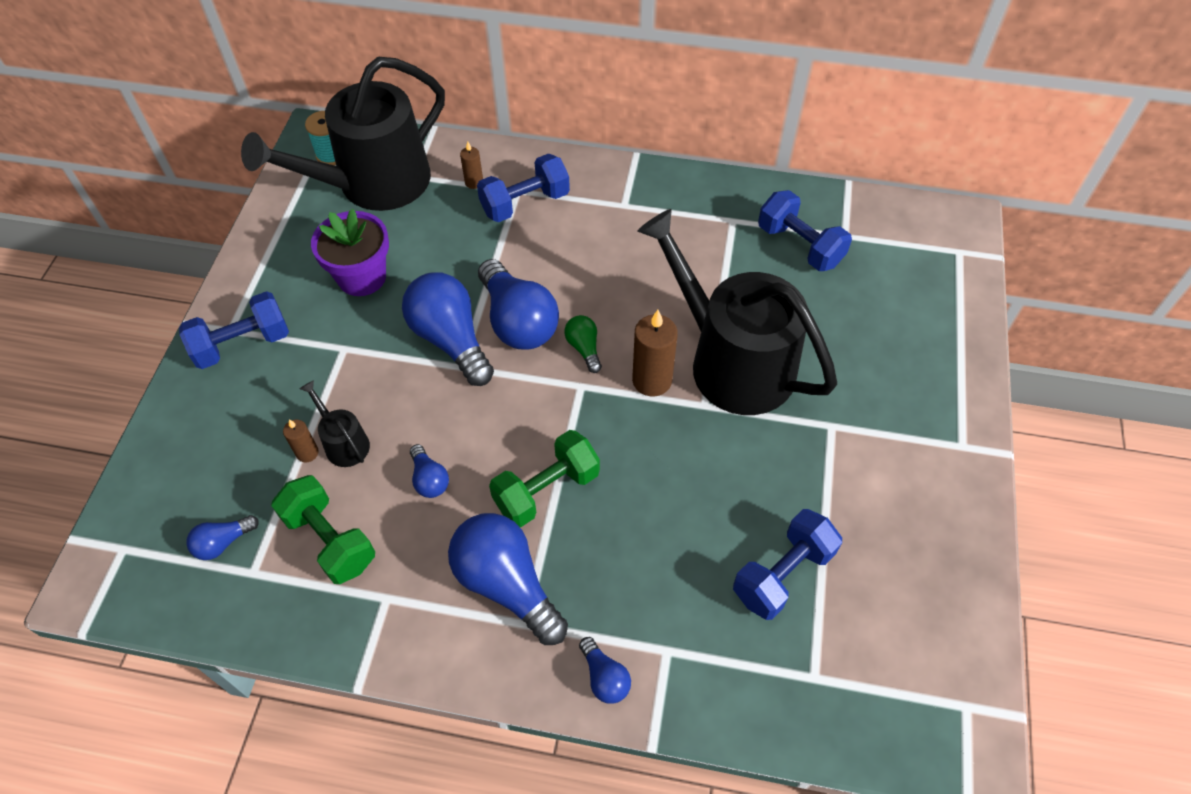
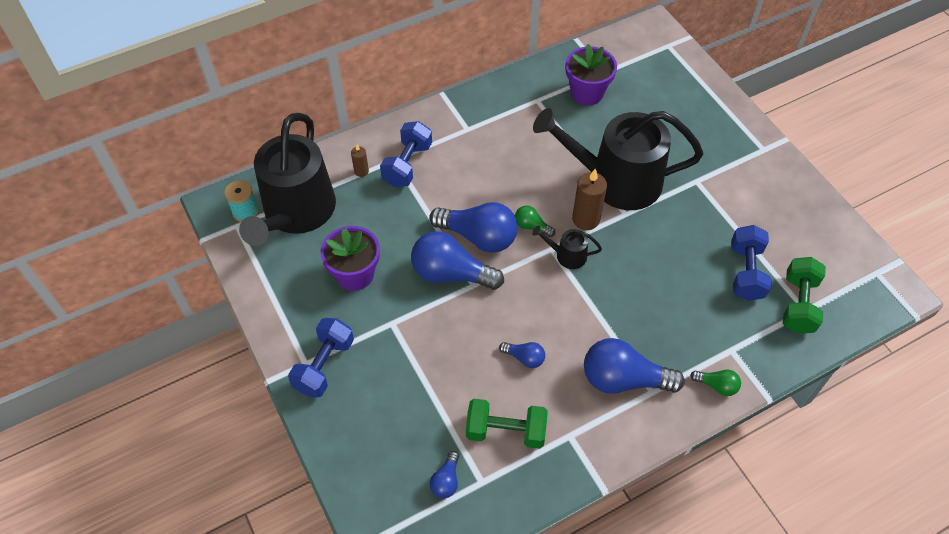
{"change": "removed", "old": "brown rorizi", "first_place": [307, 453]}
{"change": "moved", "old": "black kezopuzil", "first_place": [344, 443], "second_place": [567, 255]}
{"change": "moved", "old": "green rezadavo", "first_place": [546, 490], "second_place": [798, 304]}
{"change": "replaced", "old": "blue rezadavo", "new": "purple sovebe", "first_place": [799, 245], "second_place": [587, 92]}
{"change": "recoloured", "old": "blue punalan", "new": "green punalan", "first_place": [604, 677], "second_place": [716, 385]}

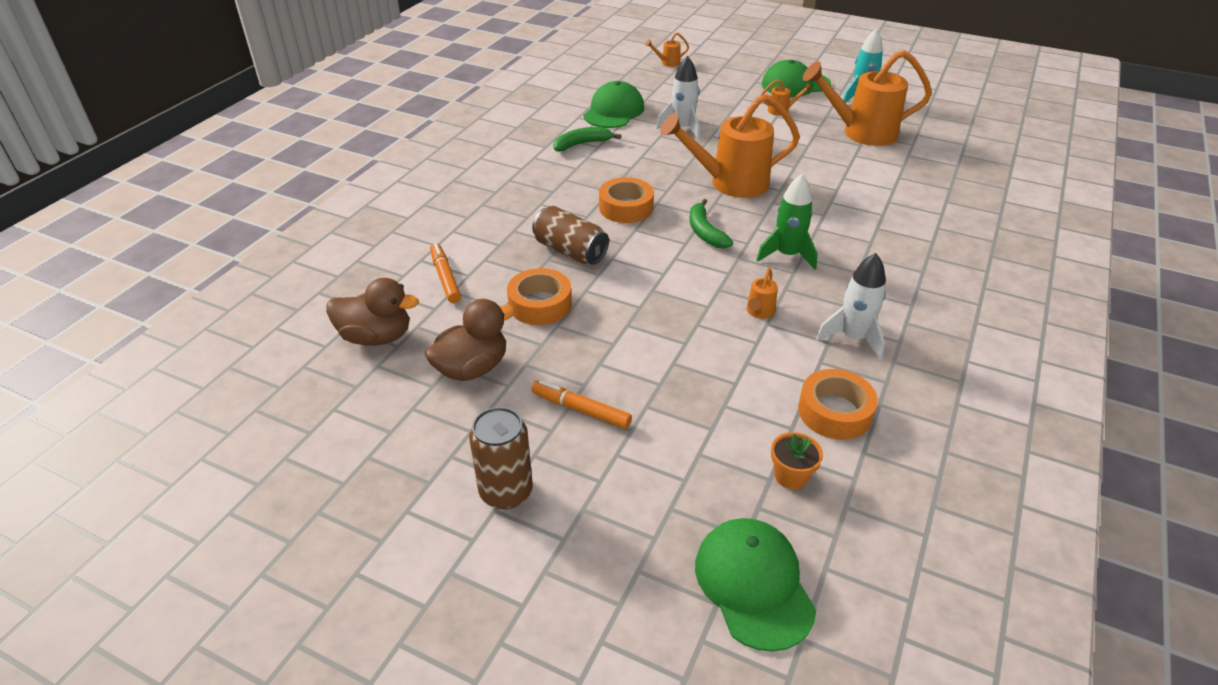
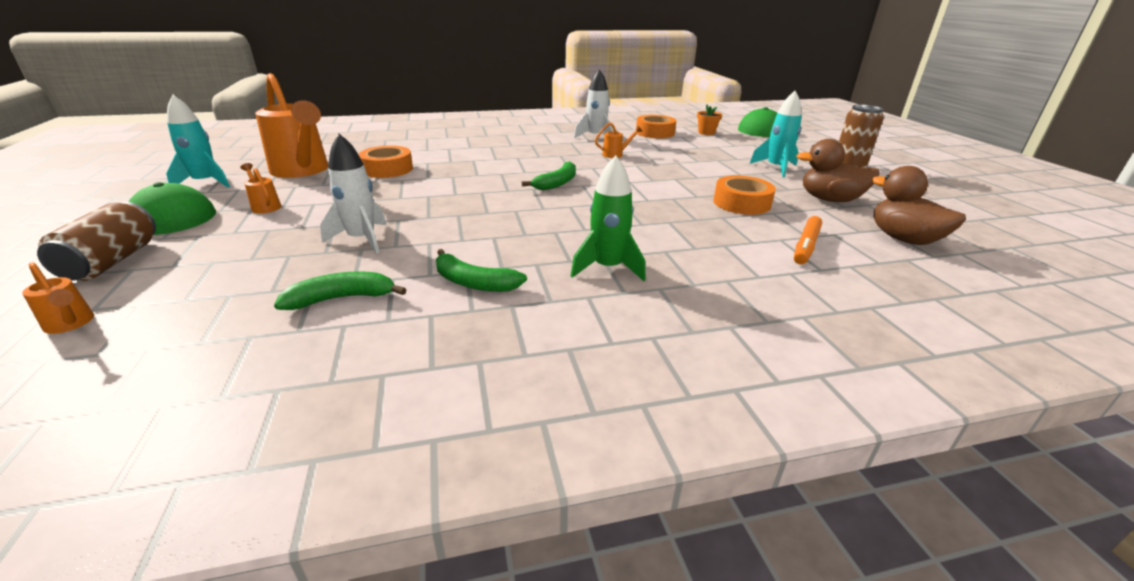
{"change": "removed", "old": "orange kezopuzil", "first_place": [730, 183]}
{"change": "moved", "old": "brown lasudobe", "first_place": [570, 251], "second_place": [112, 261]}
{"change": "moved", "old": "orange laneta", "first_place": [626, 207], "second_place": [387, 169]}
{"change": "moved", "old": "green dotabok", "first_place": [787, 255], "second_place": [607, 268]}
{"change": "replaced", "old": "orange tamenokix", "new": "turquoise dotabok", "first_place": [581, 410], "second_place": [776, 168]}
{"change": "replaced", "old": "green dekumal", "new": "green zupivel", "first_place": [614, 111], "second_place": [342, 298]}

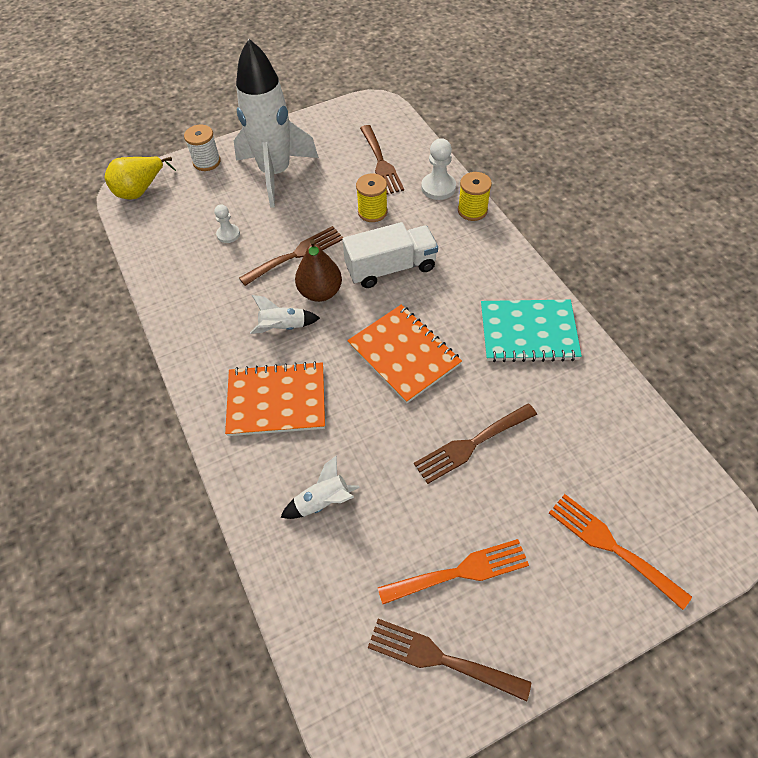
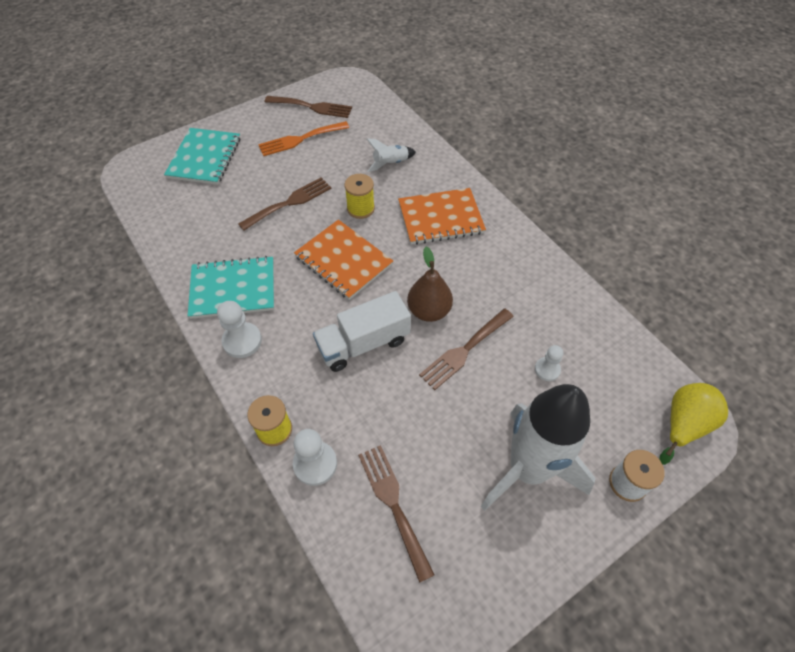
{"change": "removed", "old": "white dotabok", "first_place": [283, 327]}
{"change": "added", "new": "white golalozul", "second_place": [242, 341]}
{"change": "moved", "old": "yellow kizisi", "first_place": [372, 212], "second_place": [360, 208]}
{"change": "replaced", "old": "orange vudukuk", "new": "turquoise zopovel", "first_place": [611, 546], "second_place": [204, 158]}

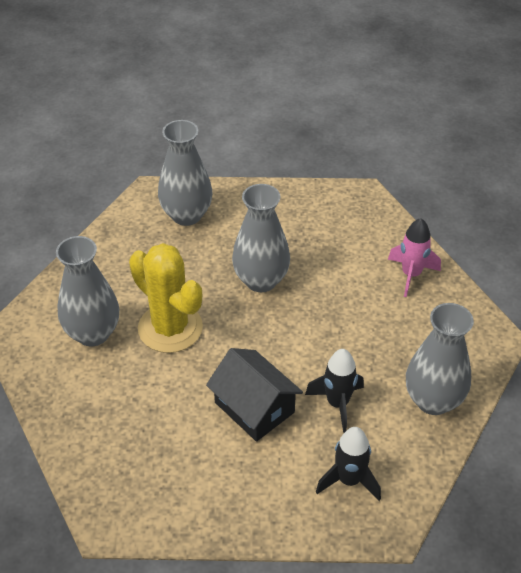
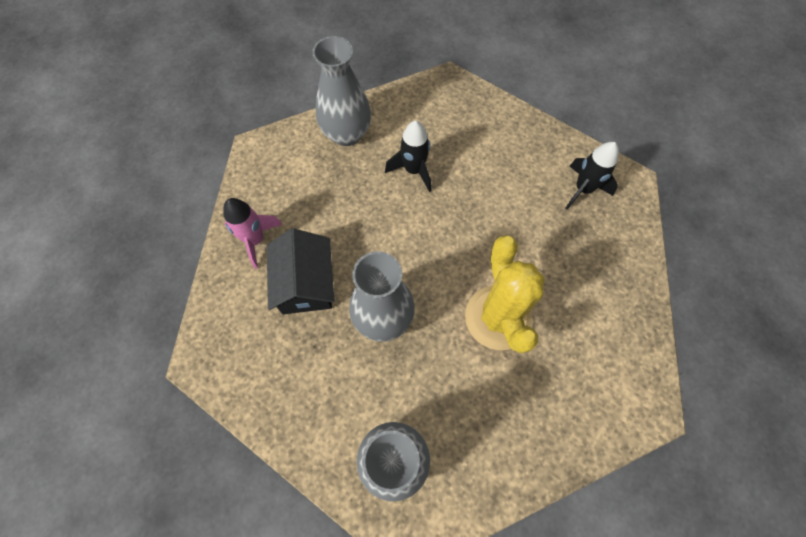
{"change": "removed", "old": "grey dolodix", "first_place": [93, 333]}
{"change": "moved", "old": "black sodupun", "first_place": [254, 407], "second_place": [305, 283]}
{"change": "moved", "old": "black dotabok", "first_place": [349, 480], "second_place": [583, 189]}

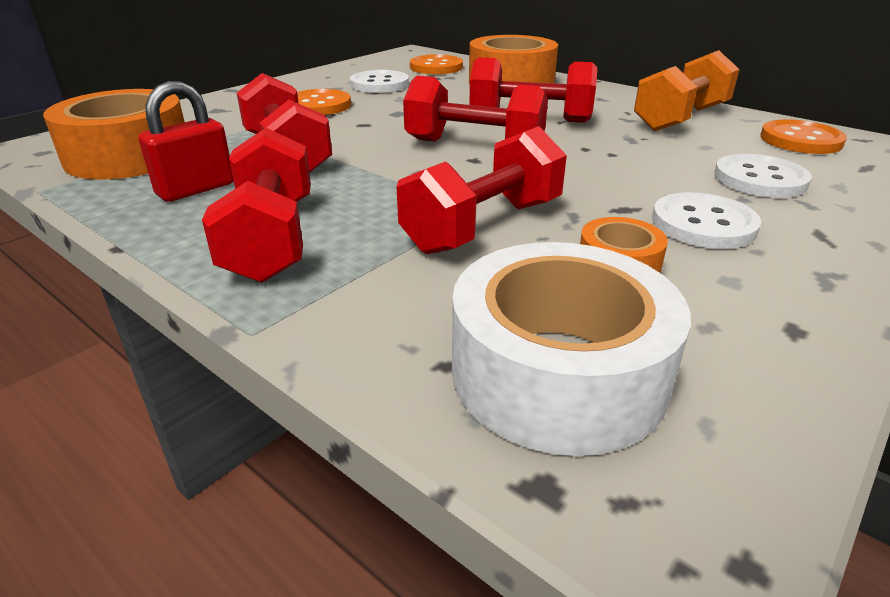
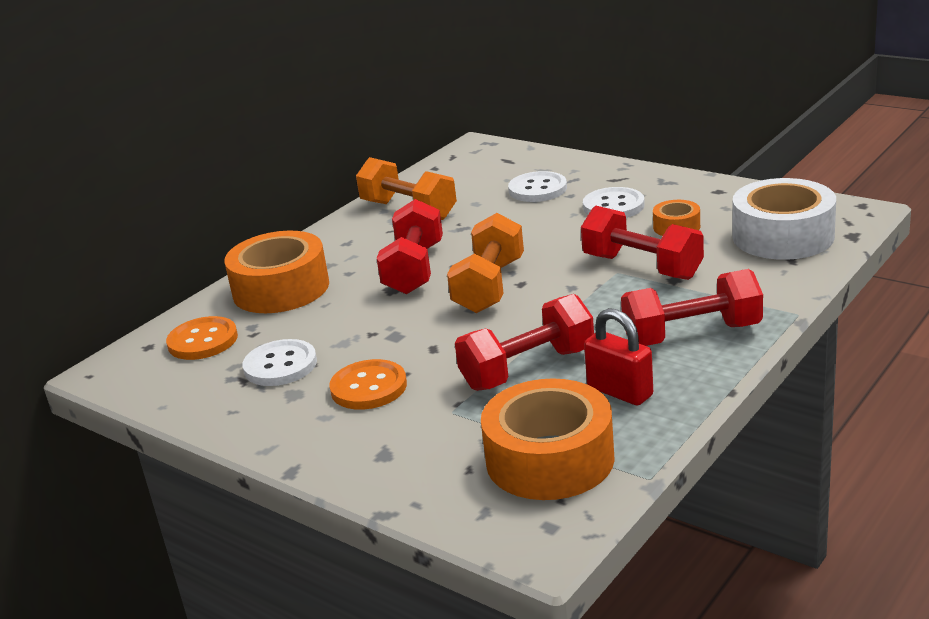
{"change": "removed", "old": "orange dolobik", "first_place": [800, 140]}
{"change": "recoloured", "old": "red rezadavo", "new": "orange rezadavo", "first_place": [474, 146], "second_place": [489, 286]}

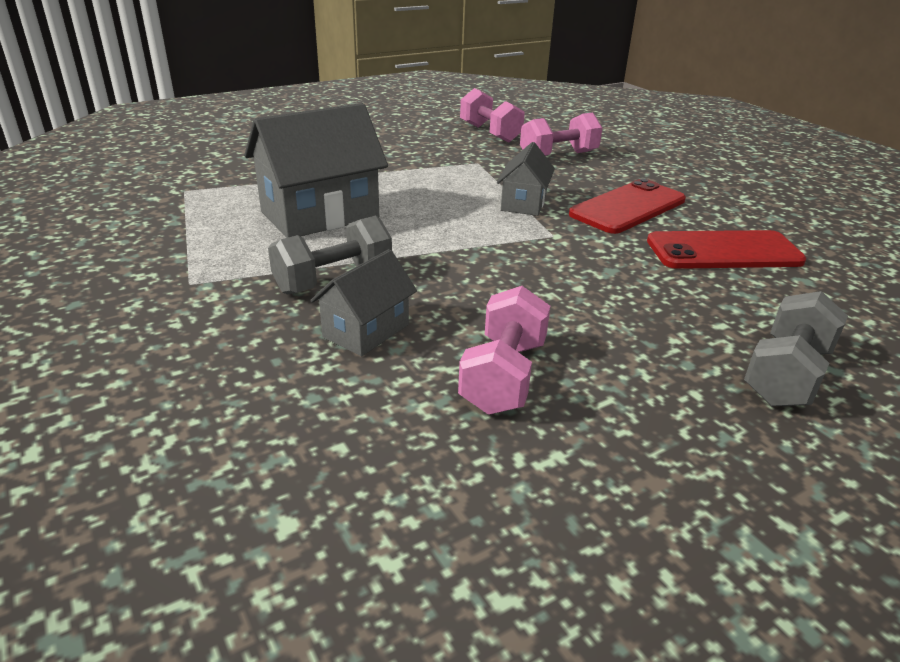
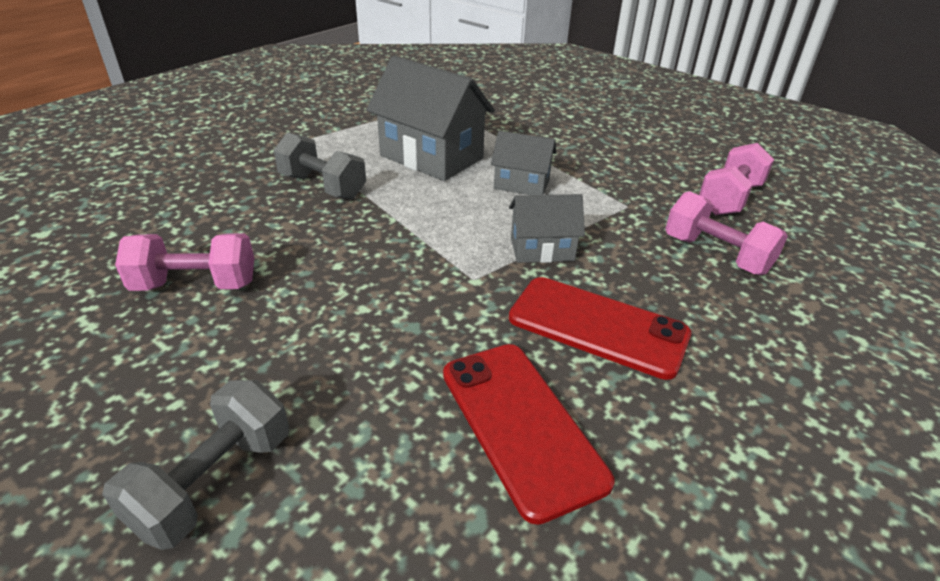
{"change": "moved", "old": "grey sodupun", "first_place": [366, 331], "second_place": [521, 184]}
{"change": "turned", "old": "grey rezadavo", "first_place": [786, 375], "second_place": [214, 482], "degrees": -75}

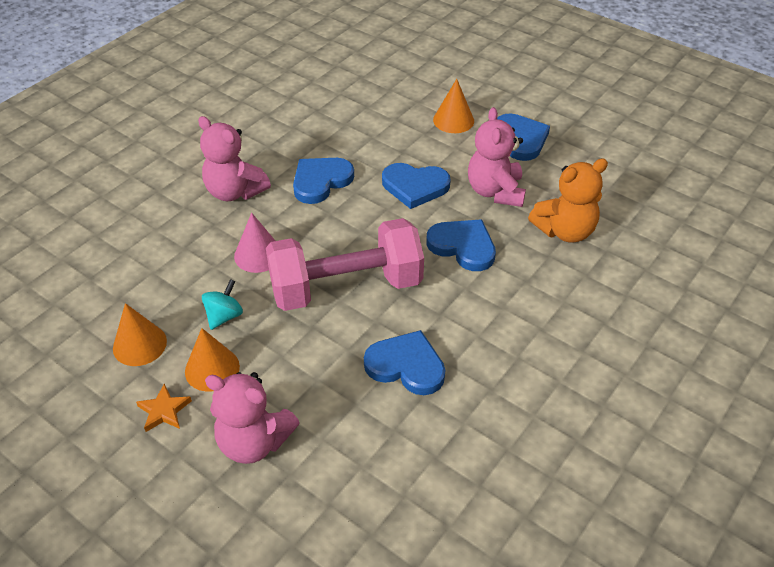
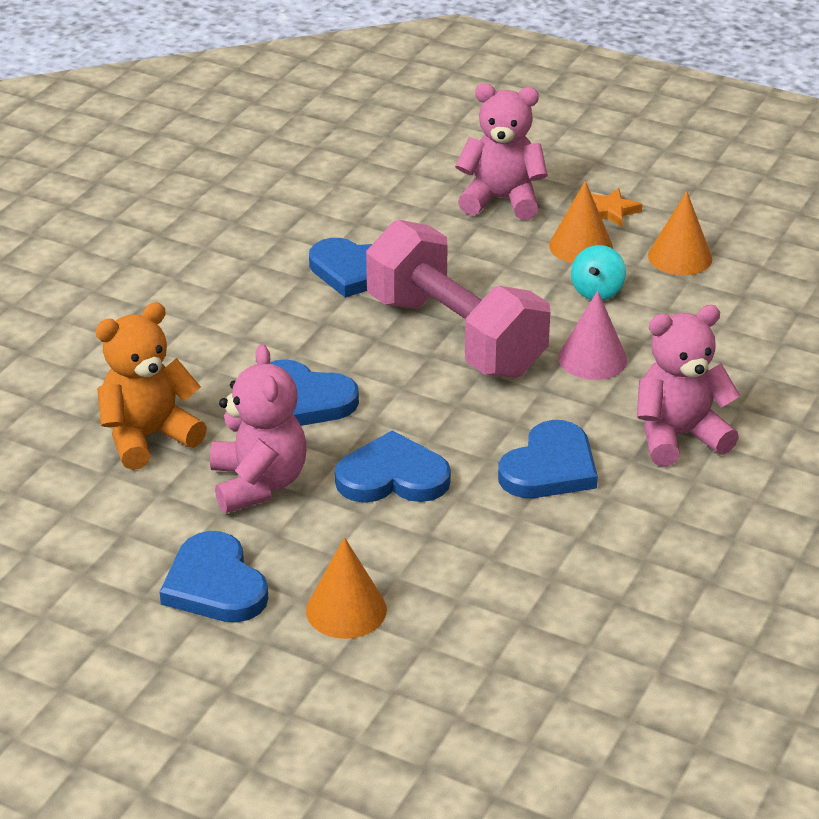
{"change": "turned", "old": "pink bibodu", "first_place": [235, 191], "second_place": [678, 436], "degrees": -45}
{"change": "turned", "old": "pink rezadavo", "first_place": [346, 287], "second_place": [455, 336], "degrees": 75}

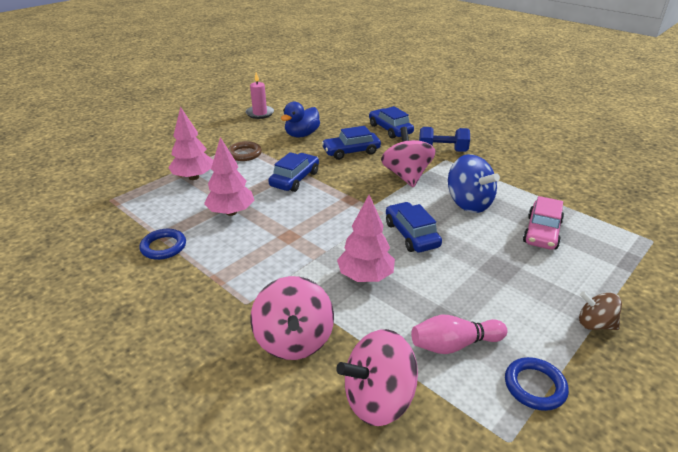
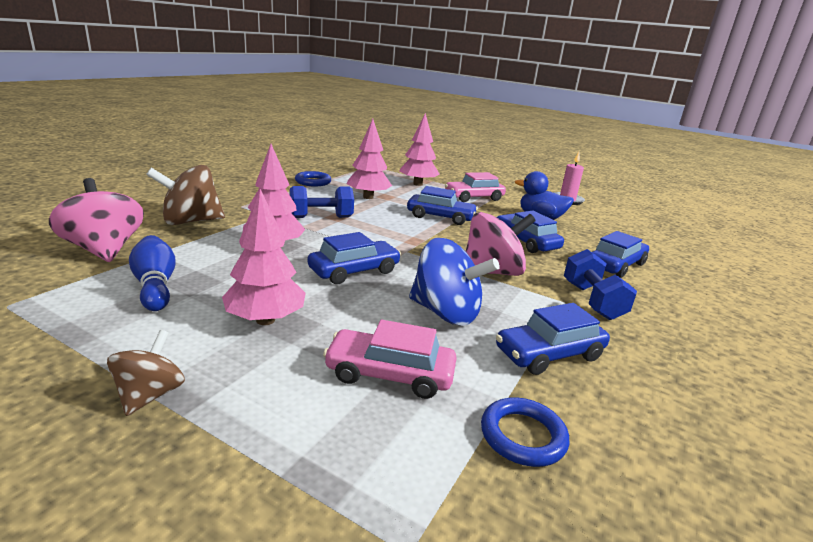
{"change": "added", "new": "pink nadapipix", "second_place": [265, 320]}
{"change": "added", "new": "blue rezadavo", "second_place": [321, 217]}
{"change": "added", "new": "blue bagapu", "second_place": [549, 354]}
{"change": "moved", "old": "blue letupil", "first_place": [534, 386], "second_place": [523, 436]}
{"change": "replaced", "old": "brown letupil", "new": "pink bagapu", "first_place": [244, 154], "second_place": [474, 197]}
{"change": "recoloured", "old": "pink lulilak", "new": "brown lulilak", "first_place": [294, 340], "second_place": [191, 221]}
{"change": "recoloured", "old": "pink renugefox", "new": "blue renugefox", "first_place": [454, 344], "second_place": [155, 285]}
{"change": "turned", "old": "blue lulilak", "first_place": [468, 203], "second_place": [446, 313], "degrees": -105}

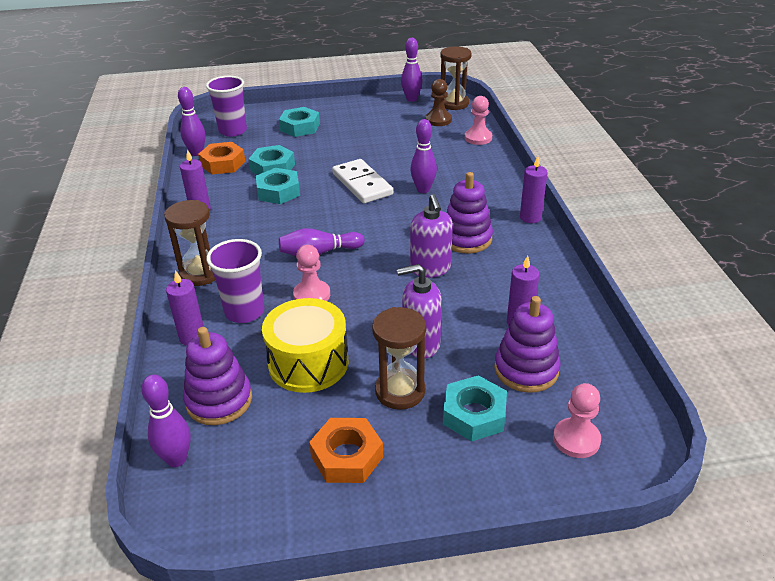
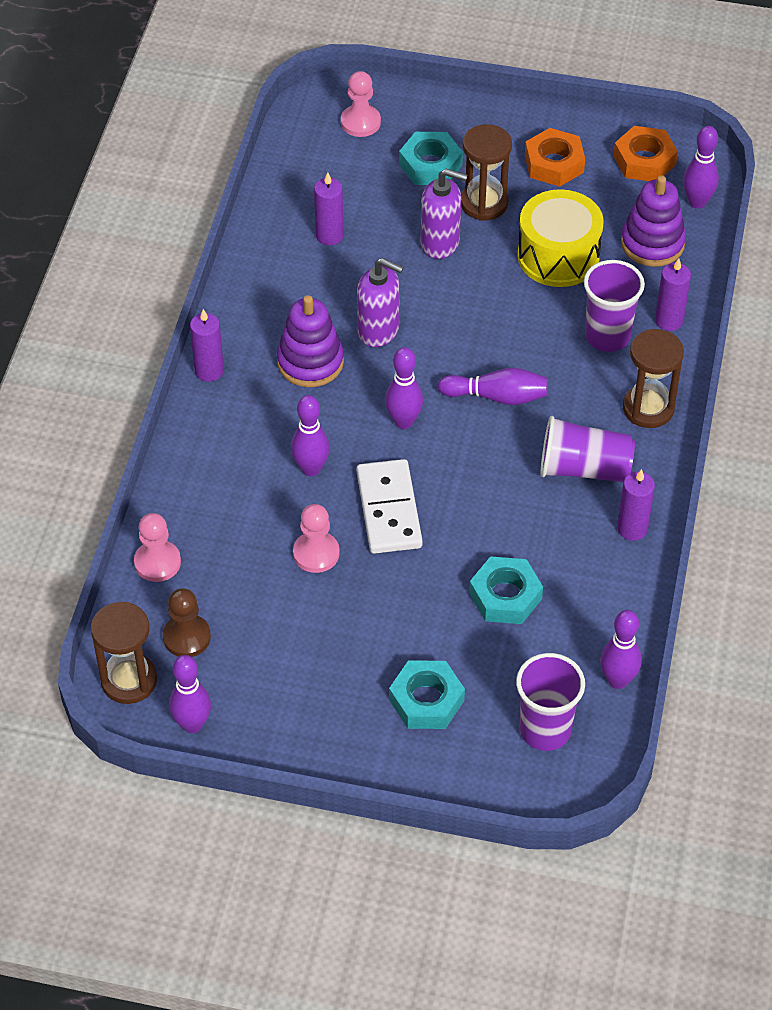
{"change": "removed", "old": "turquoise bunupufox", "first_place": [278, 191]}
{"change": "removed", "old": "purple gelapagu", "first_place": [526, 369]}
{"change": "added", "new": "purple renugefox", "second_place": [403, 421]}
{"change": "added", "new": "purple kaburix", "second_place": [583, 468]}
{"change": "moved", "old": "orange bunupufox", "first_place": [223, 163], "second_place": [644, 160]}
{"change": "moved", "old": "pink golalozul", "first_place": [312, 295], "second_place": [316, 553]}
{"change": "turned", "old": "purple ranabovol", "first_place": [430, 269], "second_place": [378, 330], "degrees": 105}

